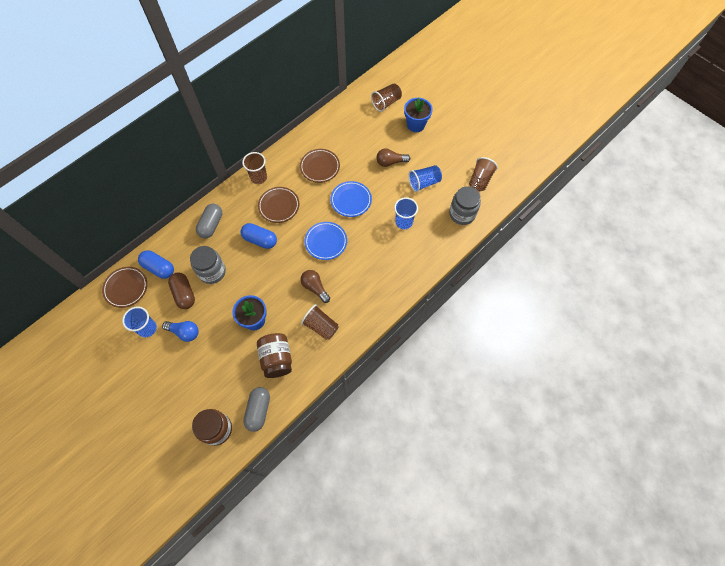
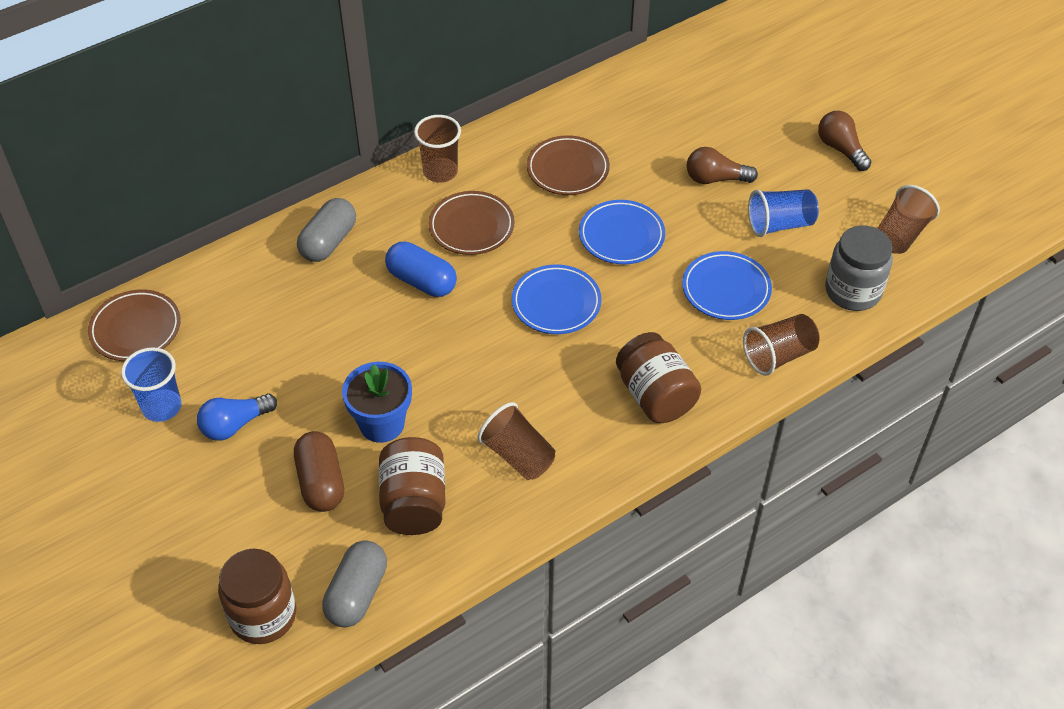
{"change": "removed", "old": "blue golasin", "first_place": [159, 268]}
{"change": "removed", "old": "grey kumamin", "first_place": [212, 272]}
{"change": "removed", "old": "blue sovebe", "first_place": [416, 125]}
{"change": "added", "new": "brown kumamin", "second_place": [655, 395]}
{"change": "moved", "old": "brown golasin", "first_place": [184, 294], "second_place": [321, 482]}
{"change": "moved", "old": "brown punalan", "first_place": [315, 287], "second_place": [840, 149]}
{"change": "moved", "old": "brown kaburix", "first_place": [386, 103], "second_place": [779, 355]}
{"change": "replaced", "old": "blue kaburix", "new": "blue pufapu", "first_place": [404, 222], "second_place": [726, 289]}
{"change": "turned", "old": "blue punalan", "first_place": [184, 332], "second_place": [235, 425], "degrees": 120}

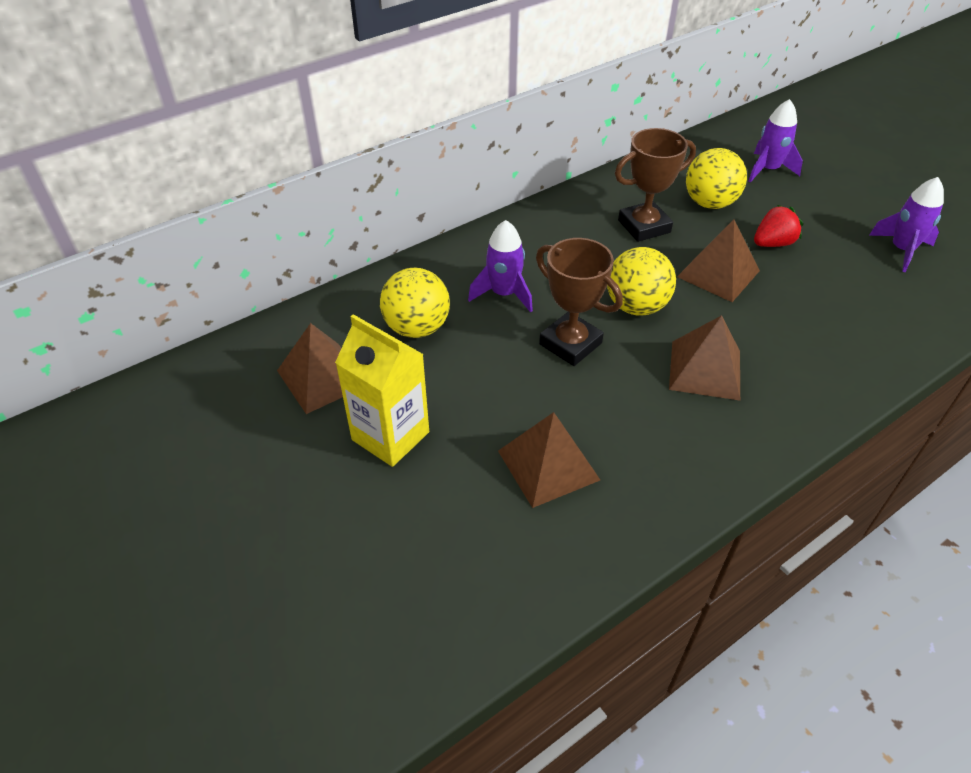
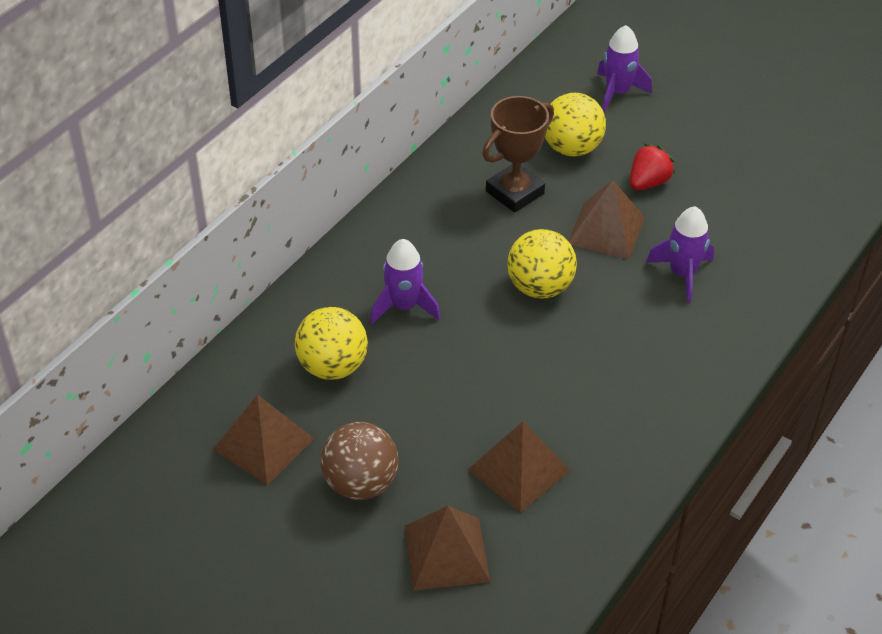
{"change": "removed", "old": "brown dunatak", "first_place": [570, 343]}
{"change": "moved", "old": "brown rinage", "first_place": [705, 370], "second_place": [446, 553]}
{"change": "moved", "old": "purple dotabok", "first_place": [901, 250], "second_place": [682, 274]}
{"change": "replaced", "old": "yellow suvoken", "new": "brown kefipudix", "first_place": [390, 436], "second_place": [360, 483]}

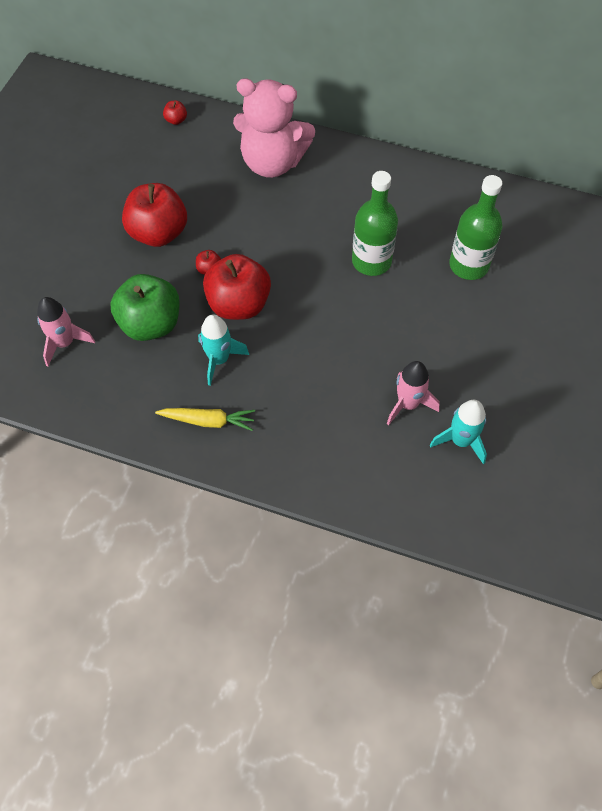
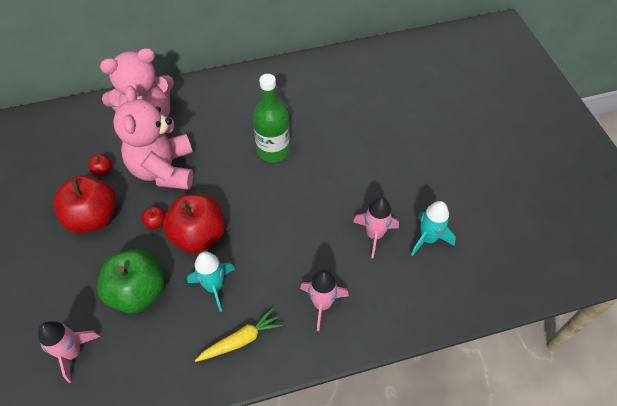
{"change": "removed", "old": "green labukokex", "first_place": [469, 265]}
{"change": "added", "new": "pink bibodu", "second_place": [164, 170]}
{"change": "added", "new": "pink dotabok", "second_place": [322, 304]}
{"change": "moved", "old": "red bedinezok", "first_place": [176, 120], "second_place": [102, 170]}

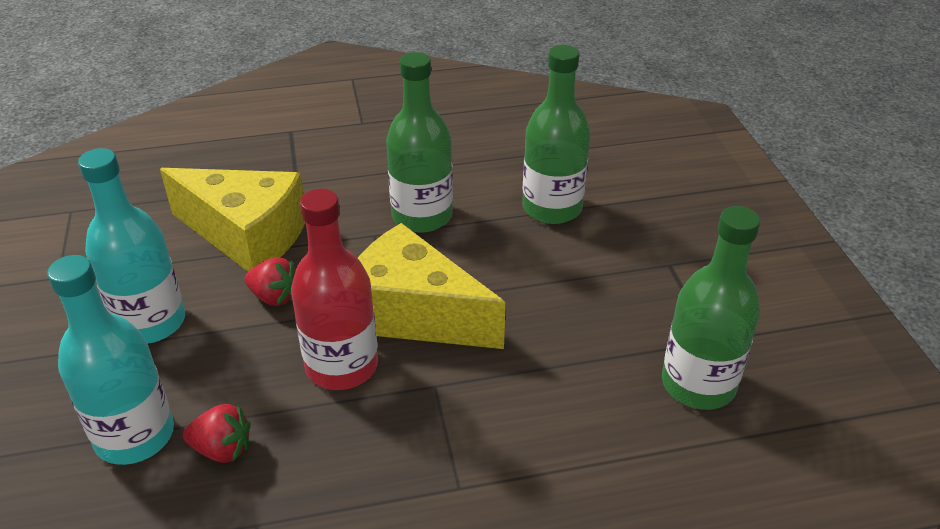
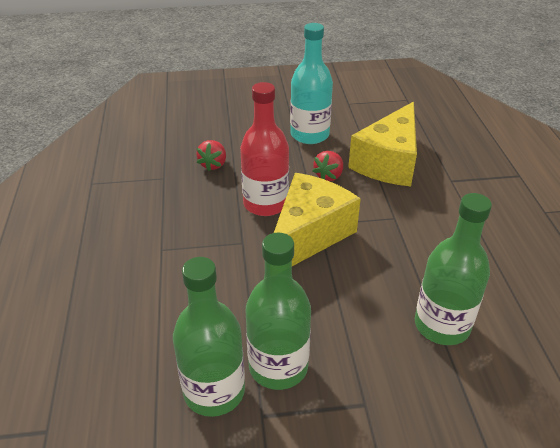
{"change": "removed", "old": "turquoise labukokex", "first_place": [135, 436]}
{"change": "moved", "old": "green labukokex", "first_place": [422, 216], "second_place": [278, 366]}

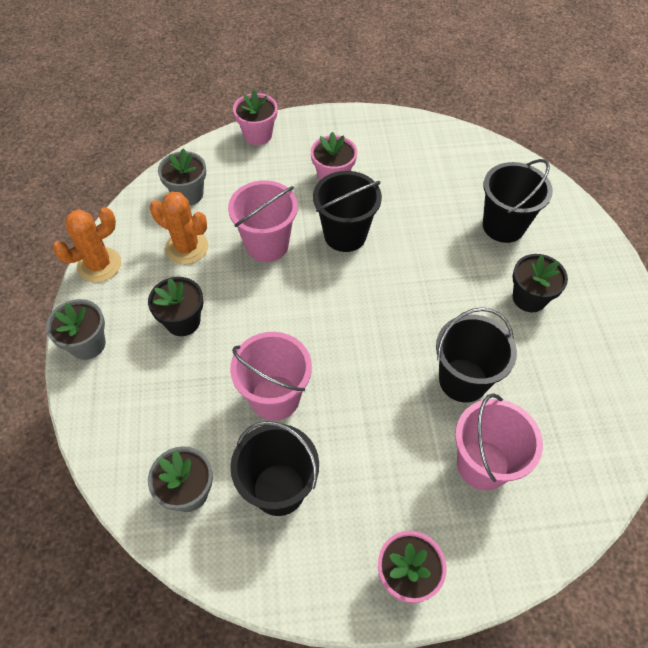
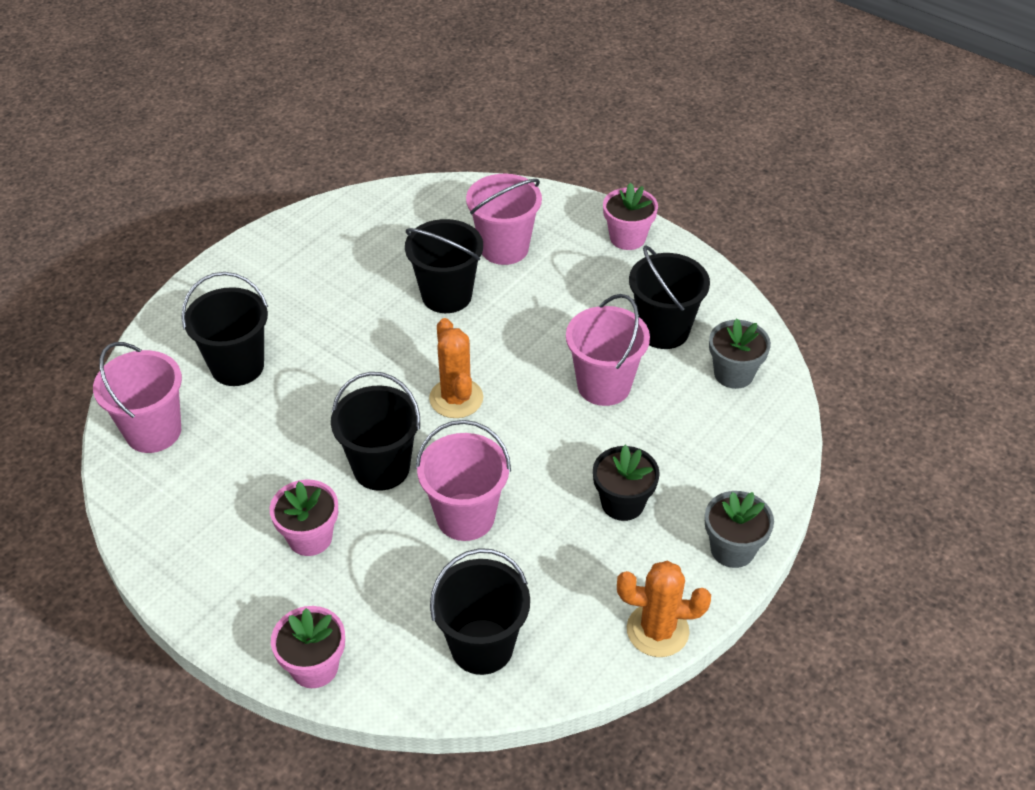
{"change": "removed", "old": "black sovebe", "first_place": [529, 298]}
{"change": "added", "new": "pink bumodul", "second_place": [153, 431]}
{"change": "moved", "old": "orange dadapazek", "first_place": [187, 247], "second_place": [456, 398]}
{"change": "replaced", "old": "grey sovebe", "new": "black bumodul", "first_place": [188, 194], "second_place": [482, 646]}

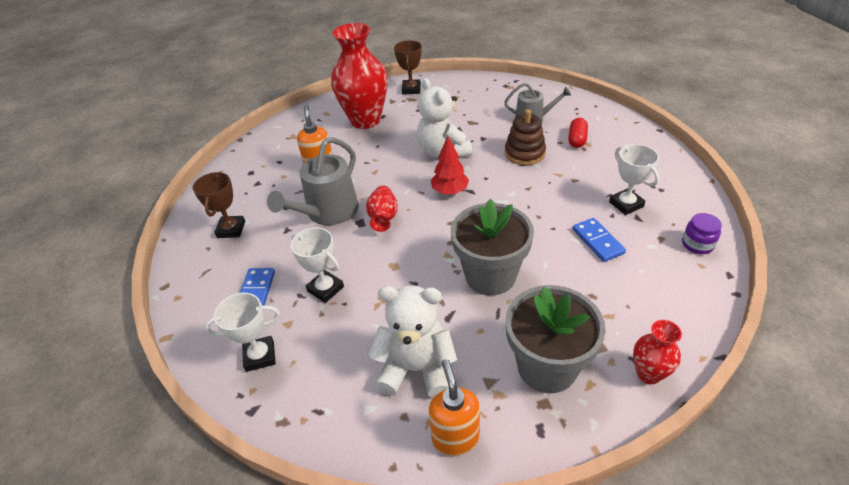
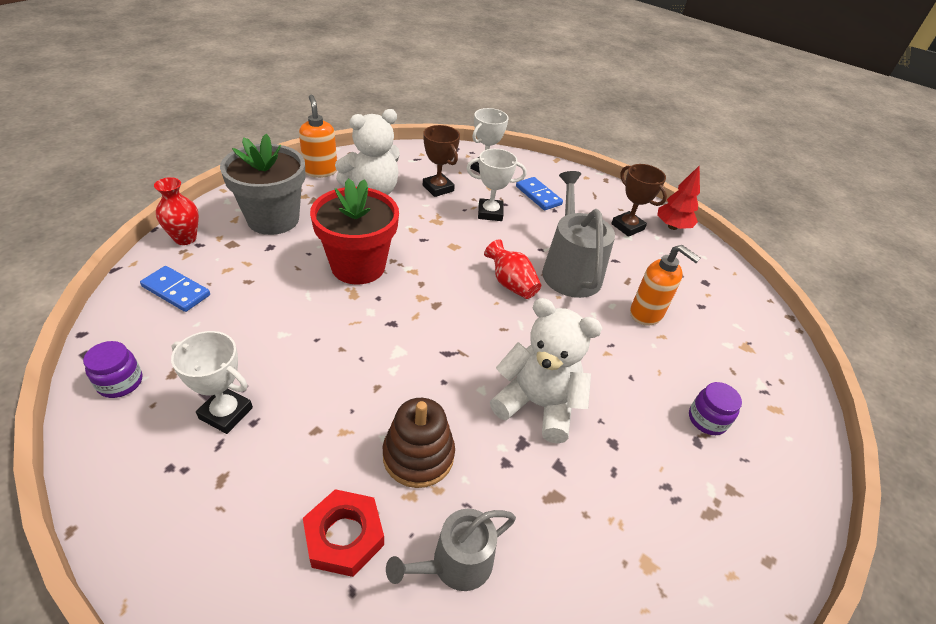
{"change": "moved", "old": "brown dunatak", "first_place": [411, 89], "second_place": [438, 188]}
{"change": "moved", "old": "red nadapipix", "first_place": [450, 191], "second_place": [672, 227]}
{"change": "moved", "old": "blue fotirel", "first_place": [597, 241], "second_place": [176, 291]}
{"change": "replaced", "old": "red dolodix", "new": "purple kumamin", "first_place": [365, 120], "second_place": [707, 420]}
{"change": "replaced", "old": "red golasin", "new": "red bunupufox", "first_place": [577, 140], "second_place": [344, 536]}
{"change": "recoloured", "old": "grey sovebe", "new": "red sovebe", "first_place": [490, 275], "second_place": [358, 266]}
{"change": "turned", "old": "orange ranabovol", "first_place": [455, 437], "second_place": [320, 171], "degrees": -150}

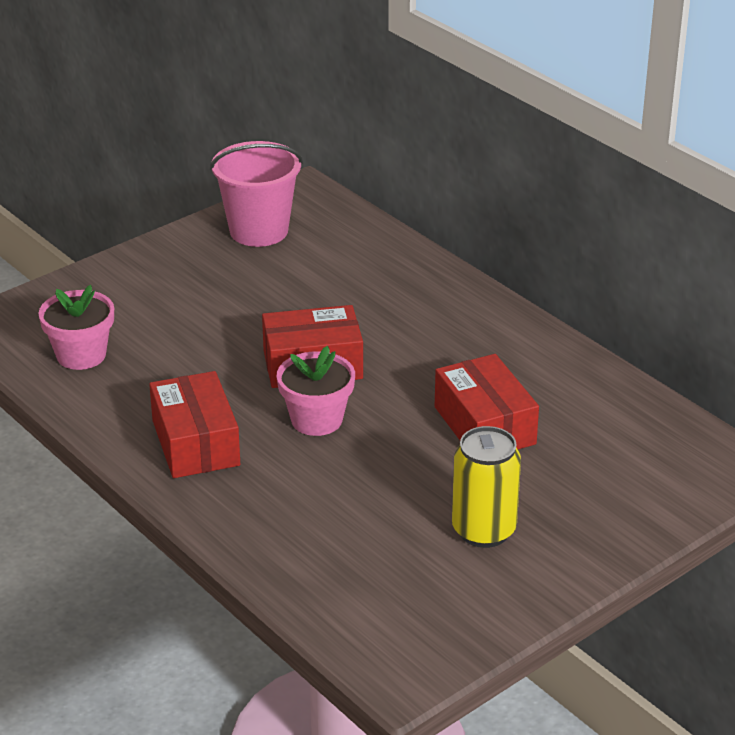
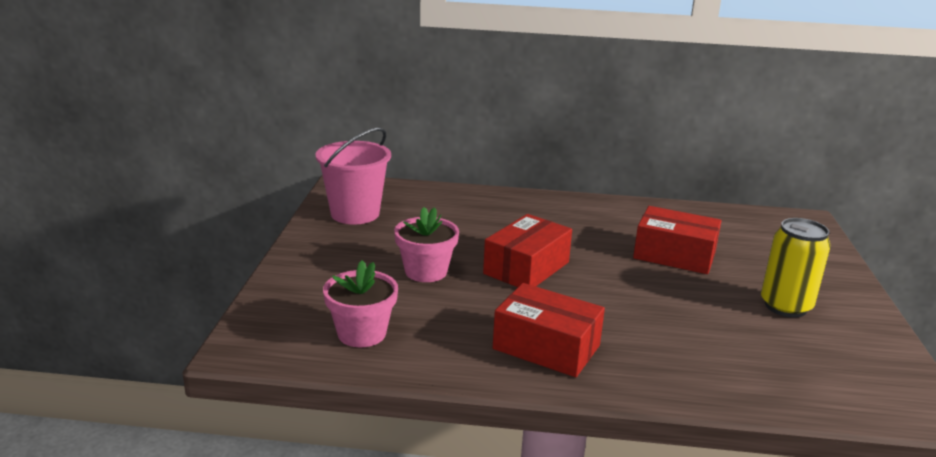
{"change": "moved", "old": "pink sovebe", "first_place": [316, 419], "second_place": [426, 271]}

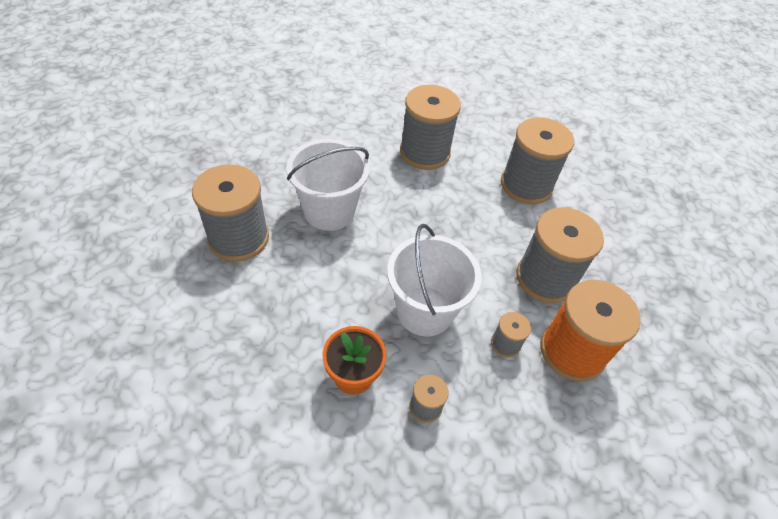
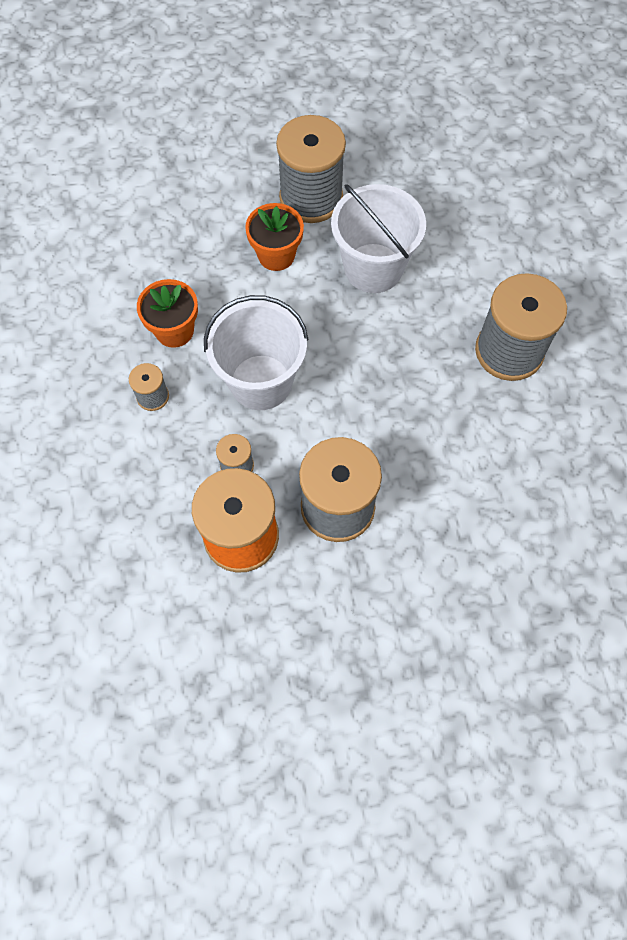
{"change": "removed", "old": "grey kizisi", "first_place": [526, 185]}
{"change": "added", "new": "orange sovebe", "second_place": [276, 255]}

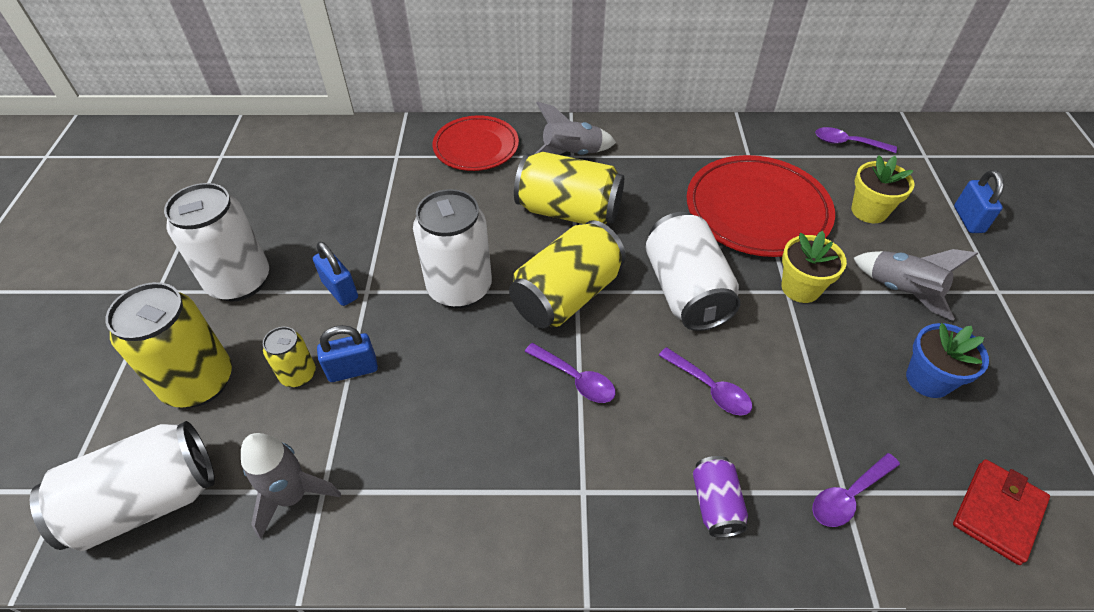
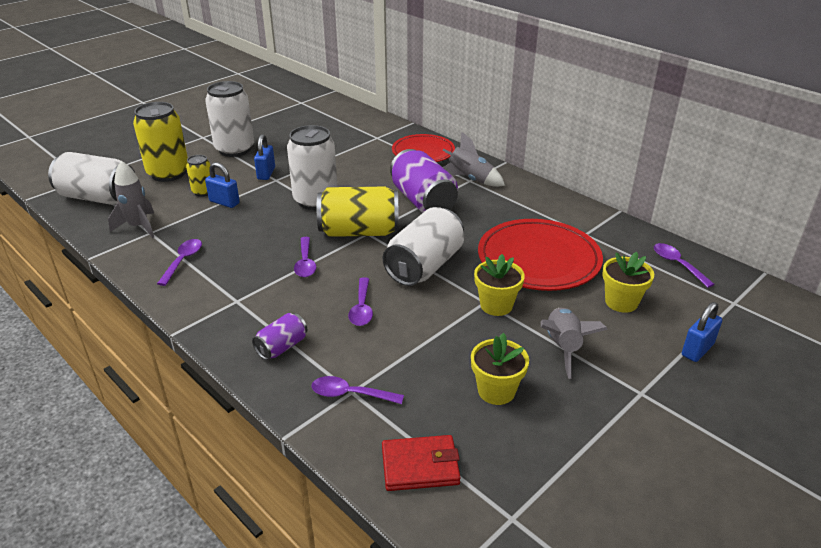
{"change": "added", "new": "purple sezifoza", "second_place": [183, 261]}
{"change": "recoloured", "old": "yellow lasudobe", "new": "purple lasudobe", "first_place": [568, 211], "second_place": [423, 201]}
{"change": "recoloured", "old": "blue sovebe", "new": "yellow sovebe", "first_place": [928, 379], "second_place": [496, 391]}

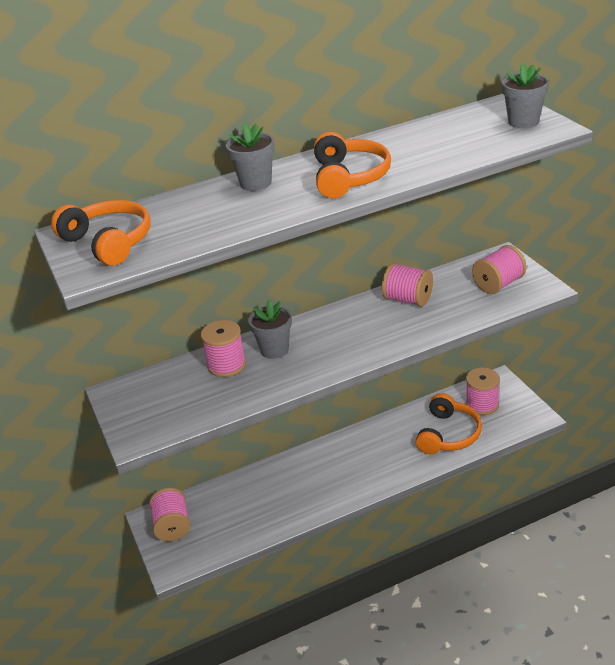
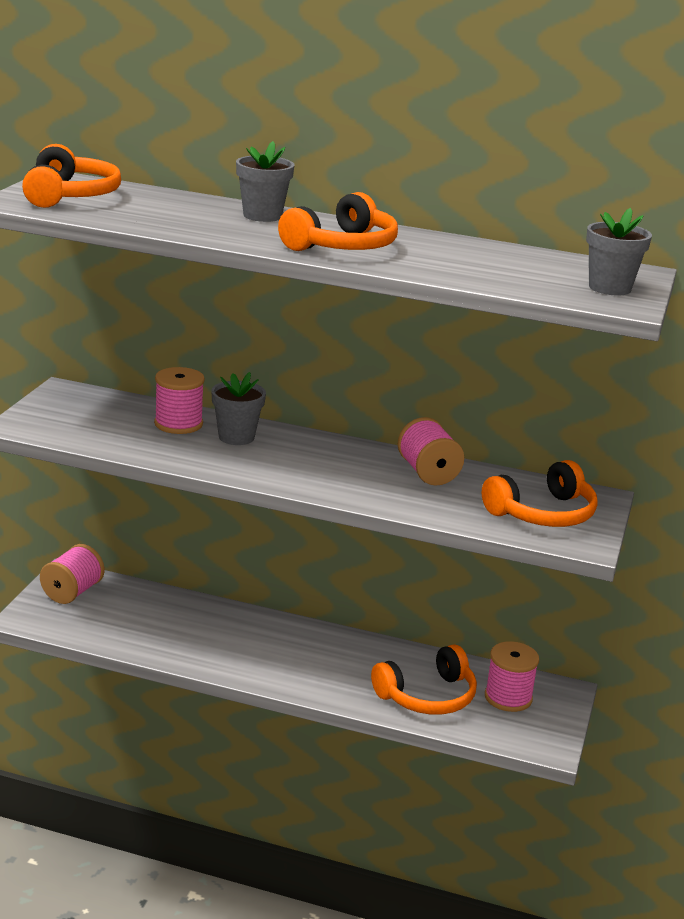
{"change": "replaced", "old": "pink kizisi", "new": "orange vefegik", "first_place": [498, 284], "second_place": [543, 513]}

